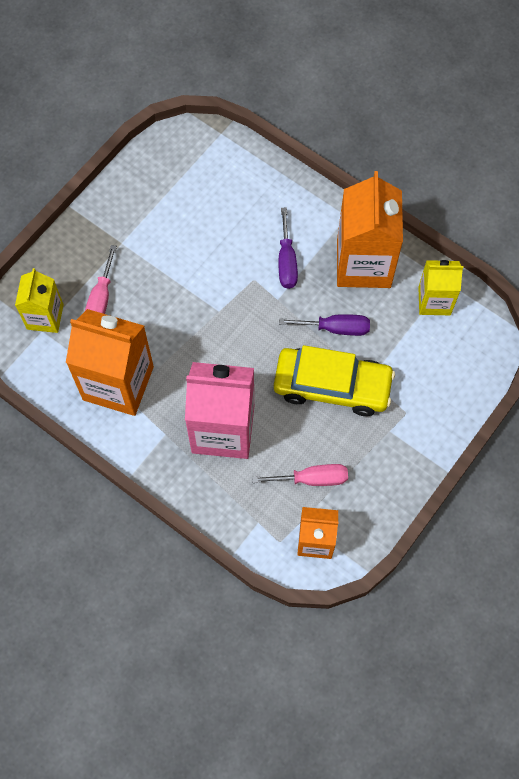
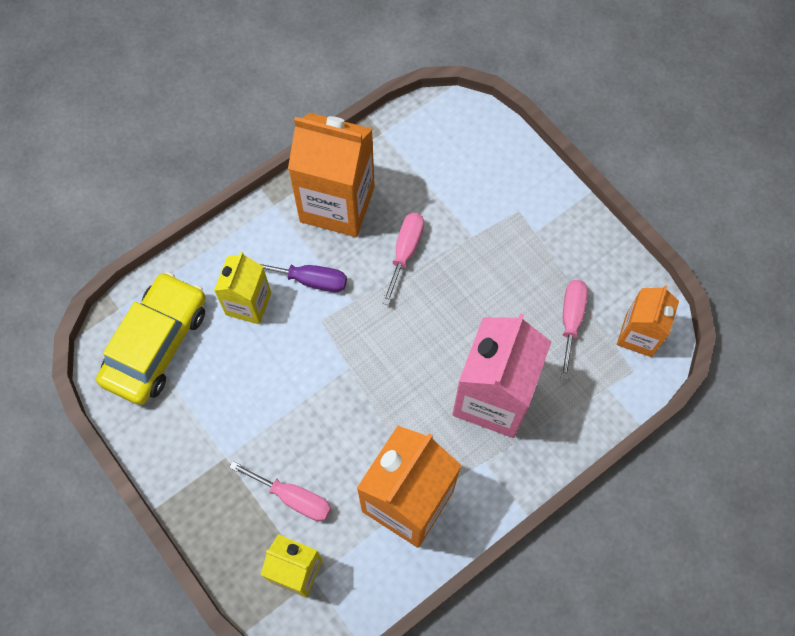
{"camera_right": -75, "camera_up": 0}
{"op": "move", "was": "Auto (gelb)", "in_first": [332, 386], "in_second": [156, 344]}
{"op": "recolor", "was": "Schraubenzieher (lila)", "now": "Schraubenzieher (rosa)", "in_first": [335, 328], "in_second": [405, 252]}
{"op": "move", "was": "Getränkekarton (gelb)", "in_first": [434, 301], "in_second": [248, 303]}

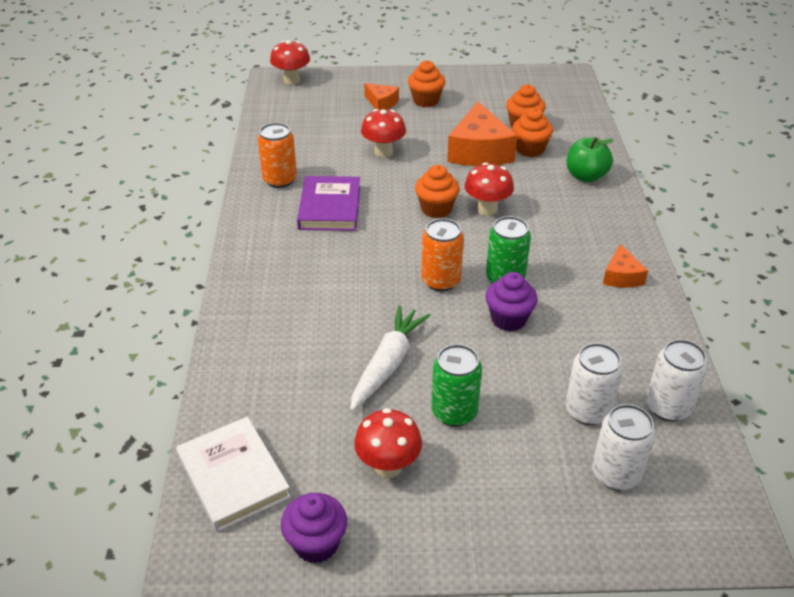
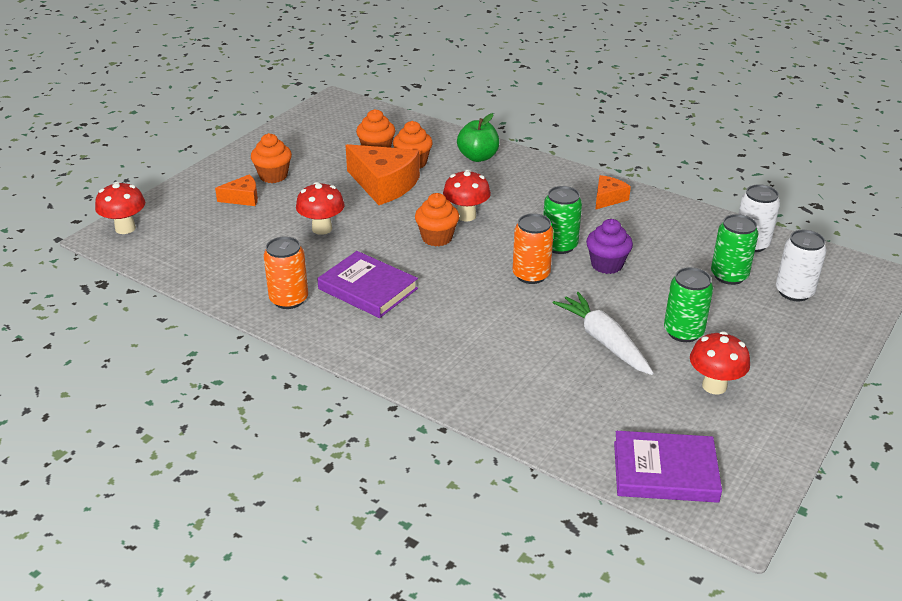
{"camera_right": -55, "camera_up": -5}
{"op": "recolor", "was": "Buch (weiß)", "now": "Buch (lila)", "in_first": [233, 477], "in_second": [665, 472]}
{"op": "delete", "was": "Muffin (lila)", "in_first": [316, 543]}
{"op": "recolor", "was": "Dose (weiß)", "now": "Dose (grün)", "in_first": [587, 411], "in_second": [729, 275]}
{"op": "rotate", "was": "Käse (orange)", "in_first": [621, 276], "in_second": [608, 198], "clockwise": -90}

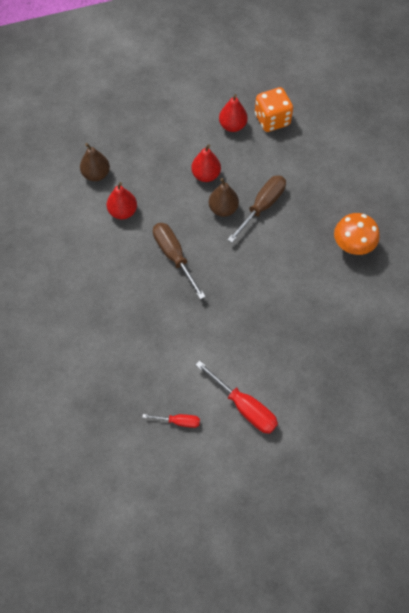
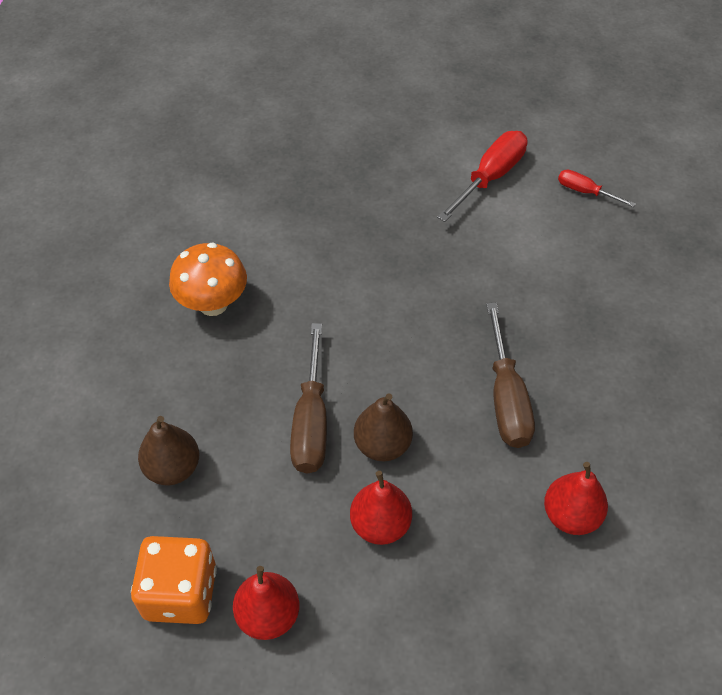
{"camera_right": -155, "camera_up": -10}
{"op": "move", "was": "Birne (braun)", "in_first": [96, 174], "in_second": [173, 468]}
{"op": "rotate", "was": "Schraubenzieher (rot)", "in_first": [245, 407], "in_second": [491, 177], "clockwise": 60}
{"op": "rotate", "was": "Schraubenzieher (braun)", "in_first": [262, 206], "in_second": [311, 422], "clockwise": -60}

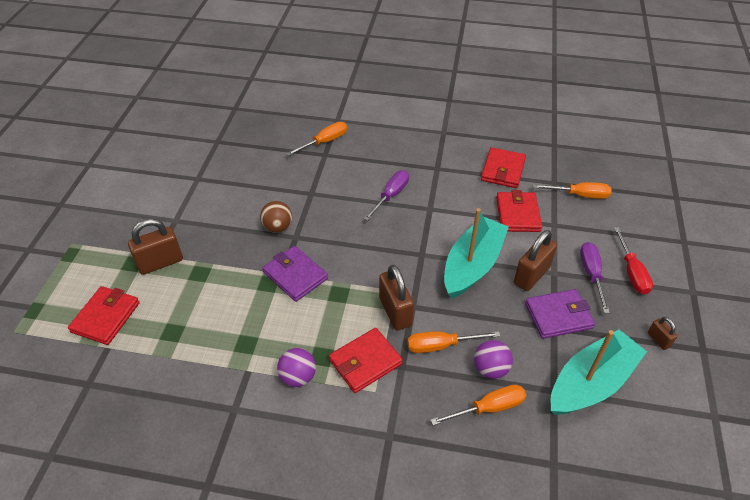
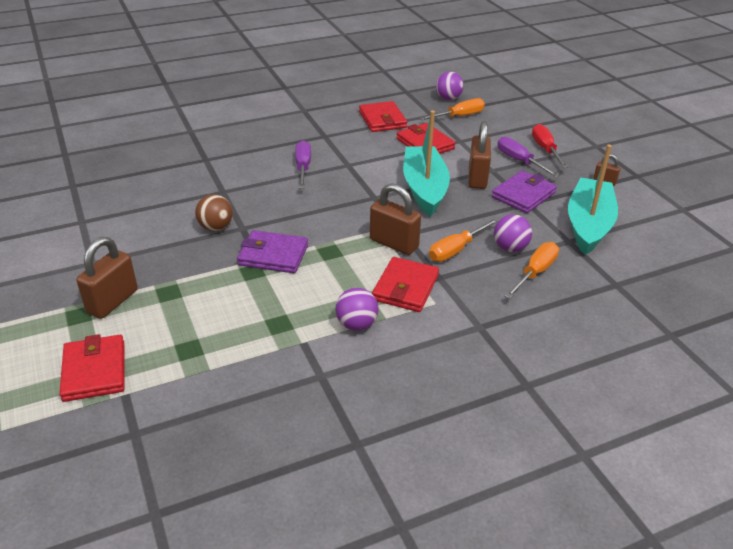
{"camera_right": -35, "camera_up": -10}
{"op": "delete", "was": "Schraubenzieher (orange)", "in_first": [324, 142]}
{"op": "rotate", "was": "Schraubenzieher (rot)", "in_first": [631, 272], "in_second": [545, 149], "clockwise": -150}
{"op": "insert", "now": "Ball (lila)", "in_second": [448, 98]}

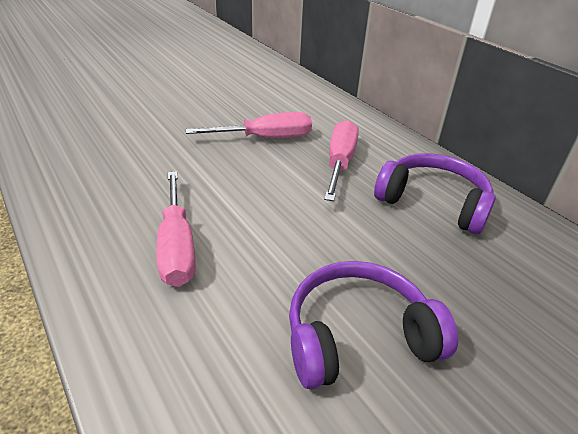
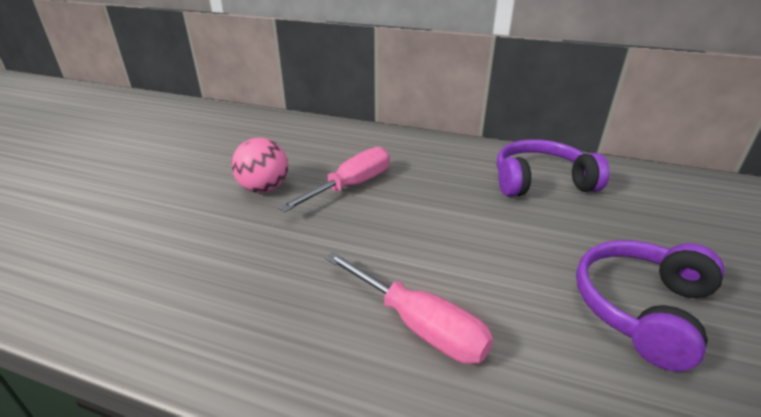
{"camera_right": -35, "camera_up": -5}
{"op": "delete", "was": "Schraubenzieher (rosa)", "in_first": [340, 162]}
{"op": "insert", "now": "Ball (rosa)", "in_second": [264, 188]}

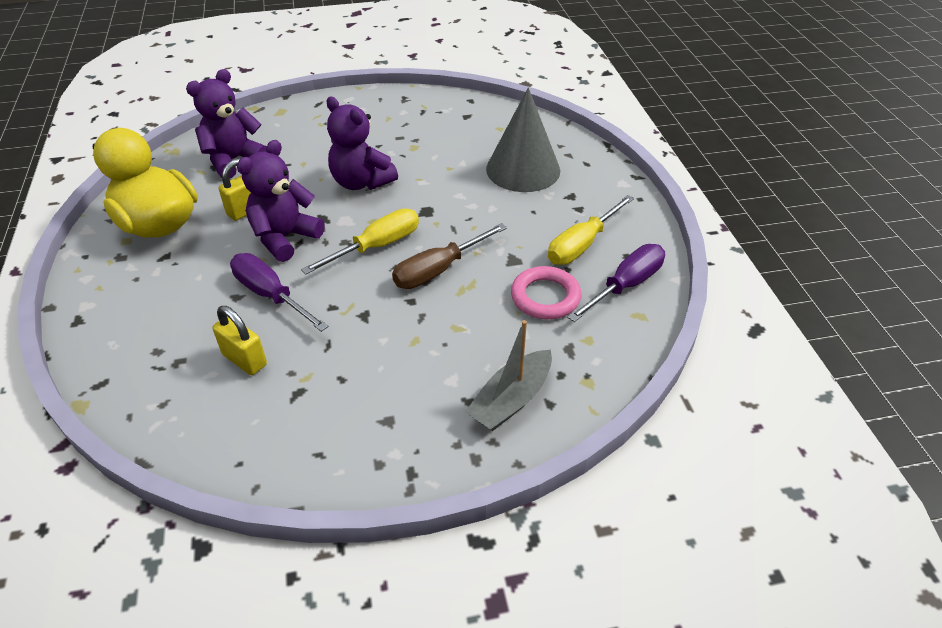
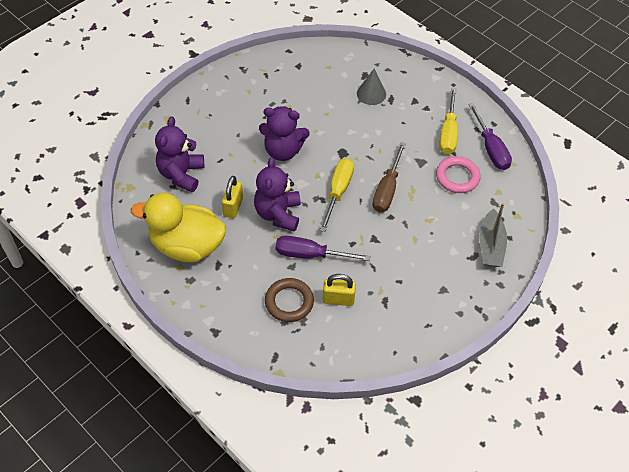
{"camera_right": -35, "camera_up": 10}
{"op": "resize", "was": "Kegel (grau)", "in_first": [523, 169], "in_second": [371, 94], "ratio": 0.56}
{"op": "rotate", "was": "Schraubenzieher (lila)", "in_first": [625, 285], "in_second": [491, 148], "clockwise": 150}
{"op": "insert", "now": "Ring (braun)", "in_second": [289, 302]}

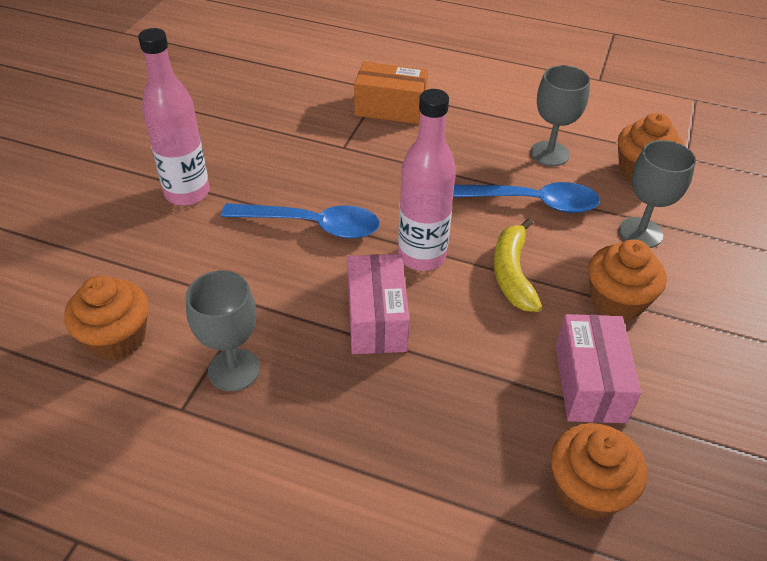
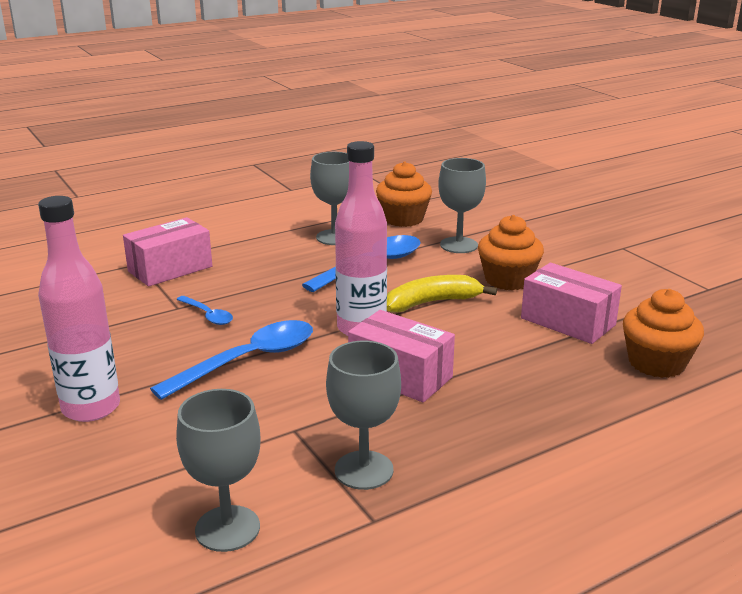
{"camera_right": -50, "camera_up": -20}
{"op": "replace", "was": "Muffin (orange)", "now": "Kelch (grau)", "in_first": [117, 338], "in_second": [227, 528]}
{"op": "recolor", "was": "Schachtel (orange)", "now": "Schachtel (rosa)", "in_first": [390, 108], "in_second": [170, 269]}
{"op": "rotate", "was": "Banane (gelb)", "in_first": [512, 273], "in_second": [432, 302], "clockwise": 120}
{"op": "insert", "now": "Löffel (blau)", "in_second": [207, 315]}

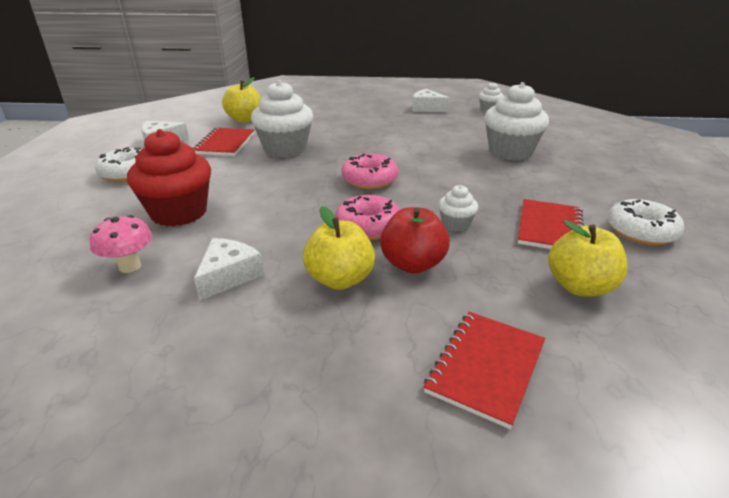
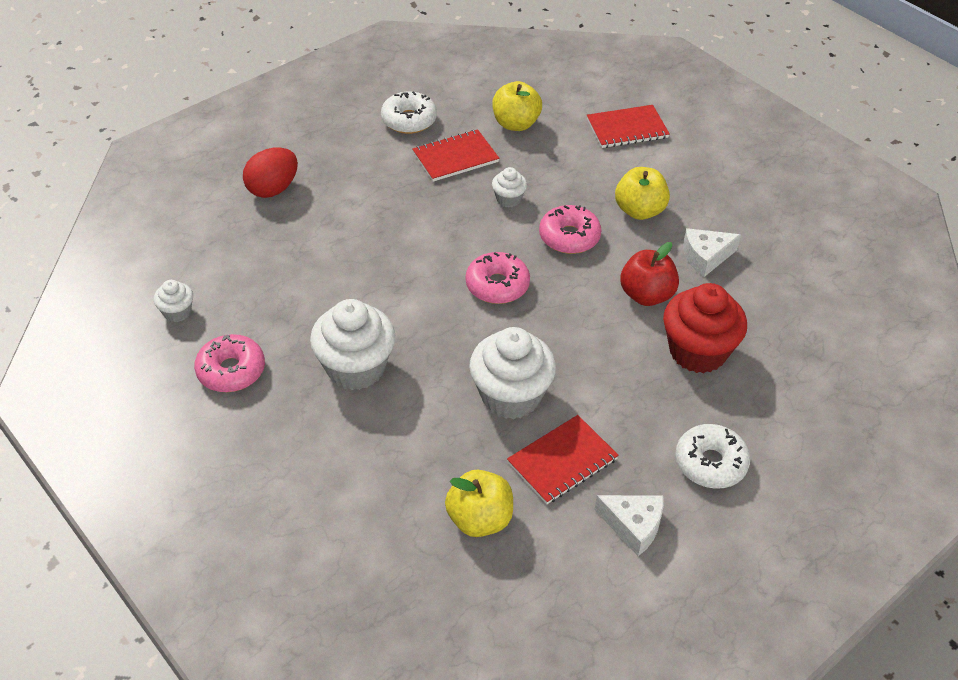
{"camera_right": -135, "camera_up": 15}
{"op": "delete", "was": "Pilz (rosa)", "in_first": [130, 266]}
{"op": "move", "was": "Apfel (rot)", "in_first": [412, 264], "in_second": [646, 295]}
{"op": "replace", "was": "Käse (weiß)", "now": "Donut (rosa)", "in_first": [427, 108], "in_second": [231, 371]}
{"op": "move", "was": "Muffin (weiß)", "in_first": [510, 152], "in_second": [356, 368]}
{"op": "insert", "now": "Ei (rot)", "in_second": [273, 189]}

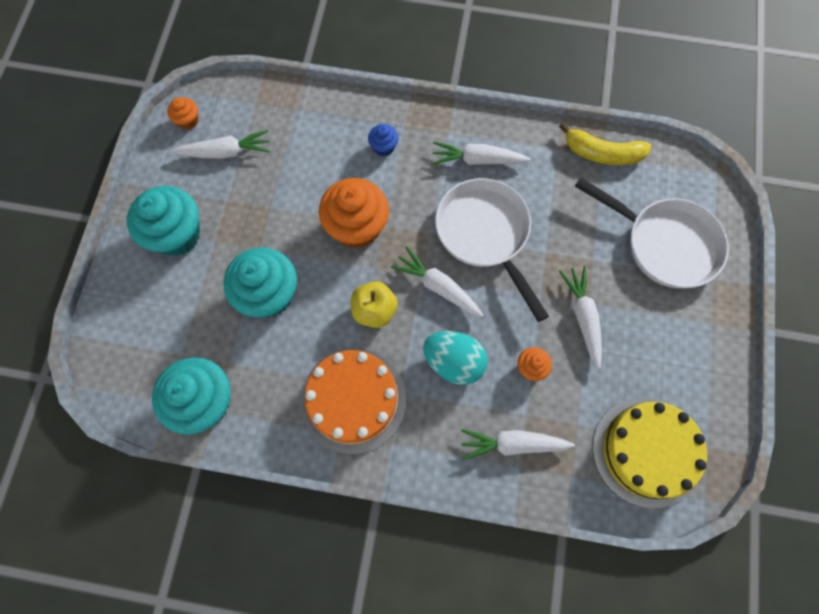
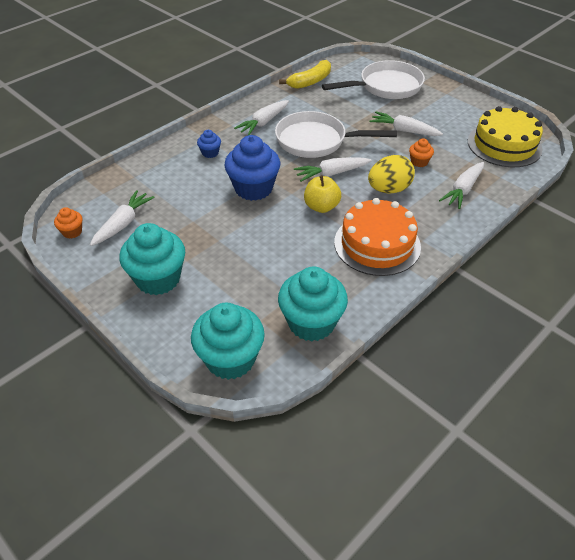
{"camera_right": -55, "camera_up": -25}
{"op": "move", "was": "Muffin (türkis)", "in_first": [269, 295], "in_second": [230, 359]}
{"op": "recolor", "was": "Muffin (orange)", "now": "Muffin (blau)", "in_first": [357, 227], "in_second": [253, 188]}
{"op": "recolor", "was": "Ei (türkis)", "now": "Ei (gelb)", "in_first": [454, 362], "in_second": [389, 189]}

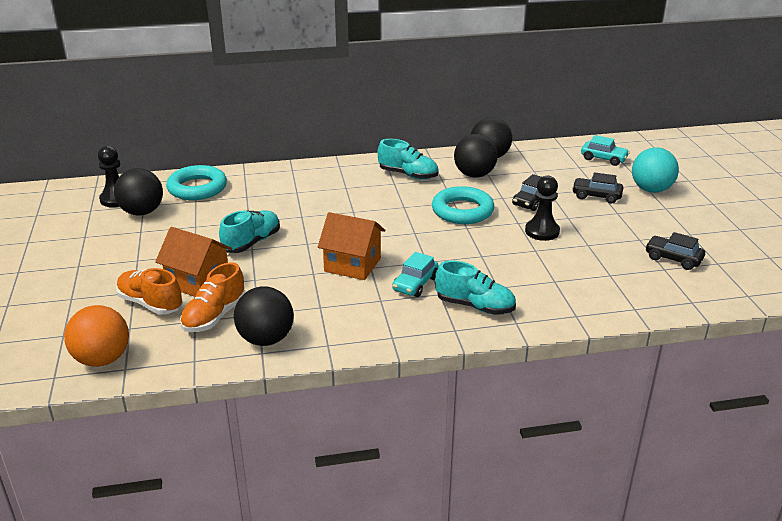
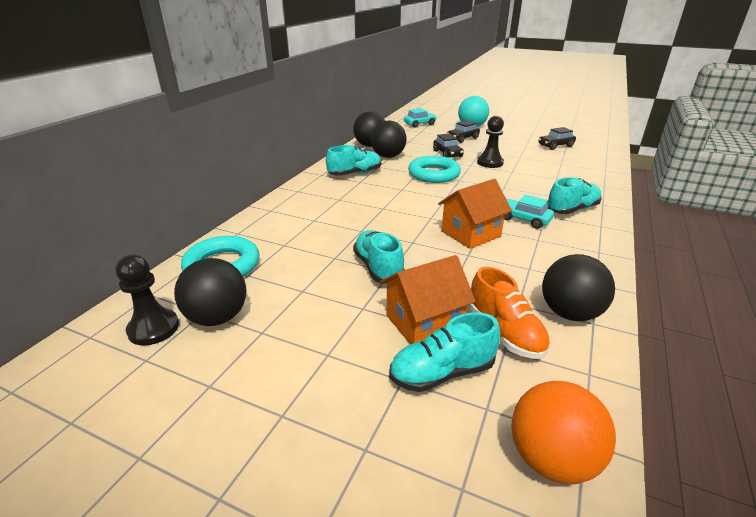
{"camera_right": -55, "camera_up": 0}
{"op": "recolor", "was": "Schuh (orange)", "now": "Schuh (türkis)", "in_first": [150, 303], "in_second": [442, 373]}
{"op": "rotate", "was": "Auto (türkis)", "in_first": [415, 284], "in_second": [524, 219], "clockwise": 150}

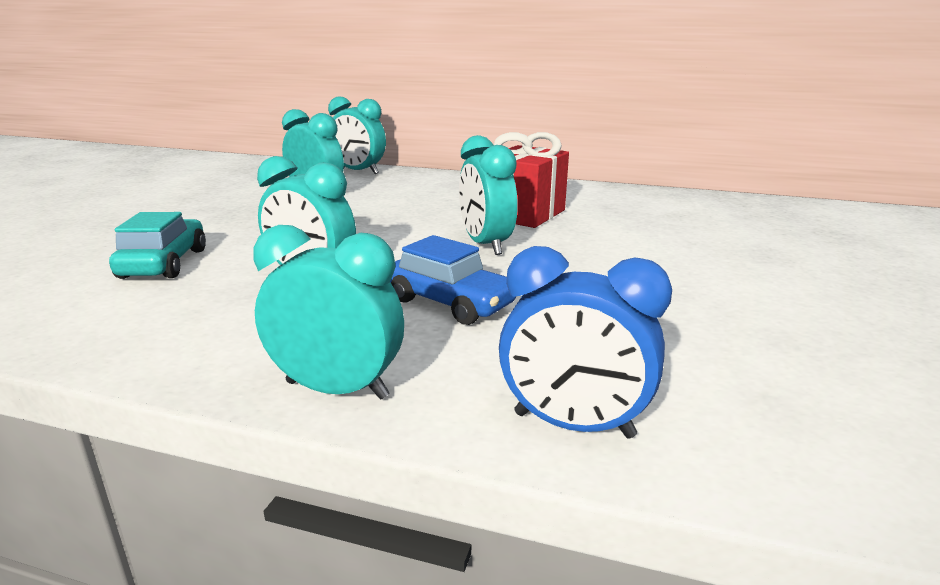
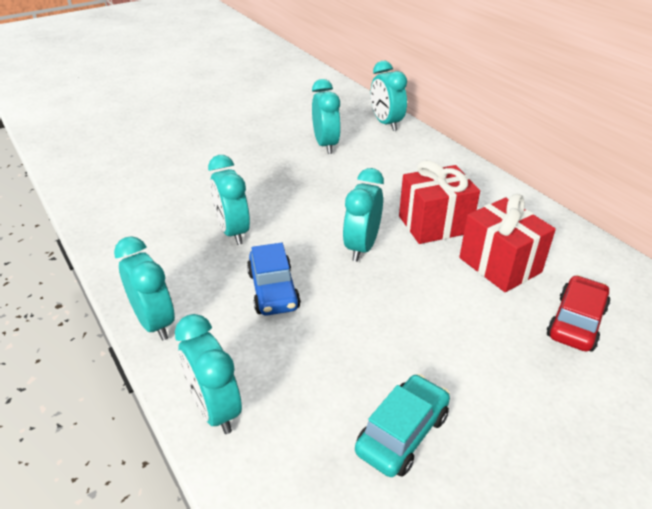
{"camera_right": 40, "camera_up": 15}
{"op": "move", "was": "Auto (türkis)", "in_first": [164, 263], "in_second": [402, 433]}
{"op": "recolor", "was": "Wecker (blau)", "now": "Wecker (türkis)", "in_first": [573, 425], "in_second": [215, 409]}
{"op": "insert", "now": "Geschenk (rot)", "in_second": [500, 265]}
{"op": "insert", "now": "Auto (rot)", "in_second": [576, 322]}

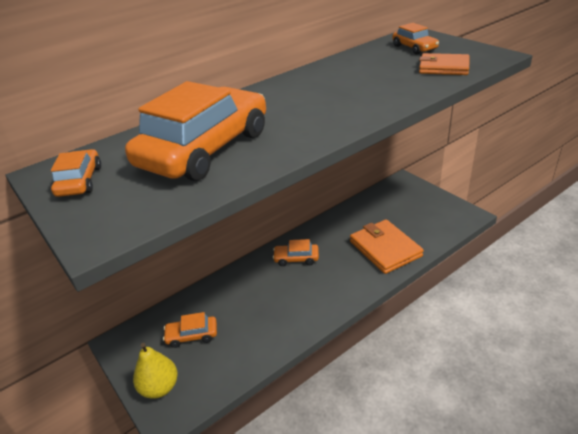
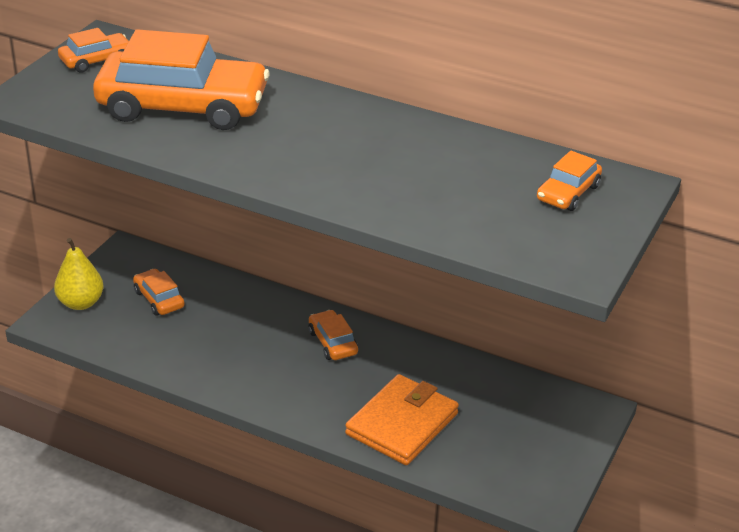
{"camera_right": 60, "camera_up": 0}
{"op": "delete", "was": "Geldbörse (orange)", "in_first": [443, 67]}

